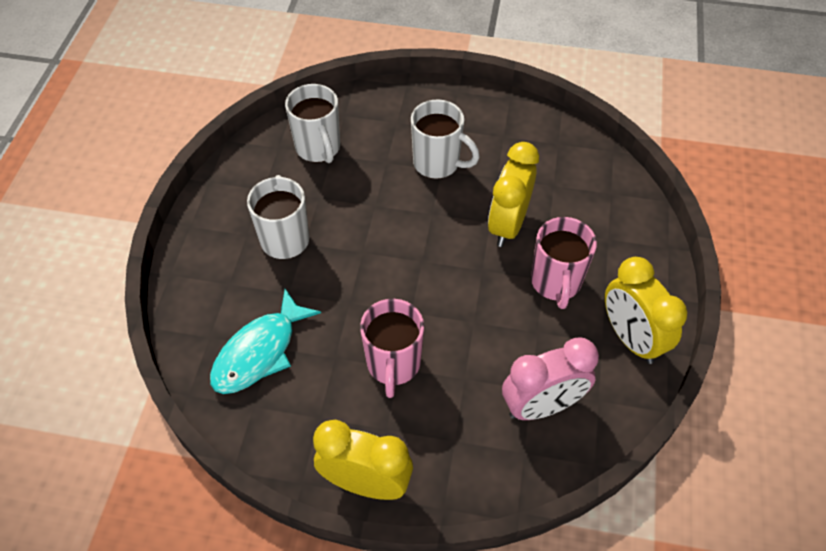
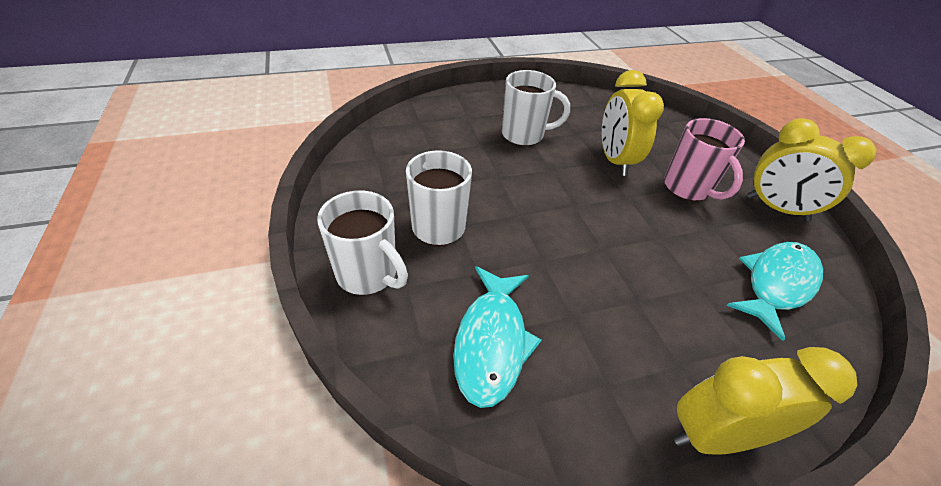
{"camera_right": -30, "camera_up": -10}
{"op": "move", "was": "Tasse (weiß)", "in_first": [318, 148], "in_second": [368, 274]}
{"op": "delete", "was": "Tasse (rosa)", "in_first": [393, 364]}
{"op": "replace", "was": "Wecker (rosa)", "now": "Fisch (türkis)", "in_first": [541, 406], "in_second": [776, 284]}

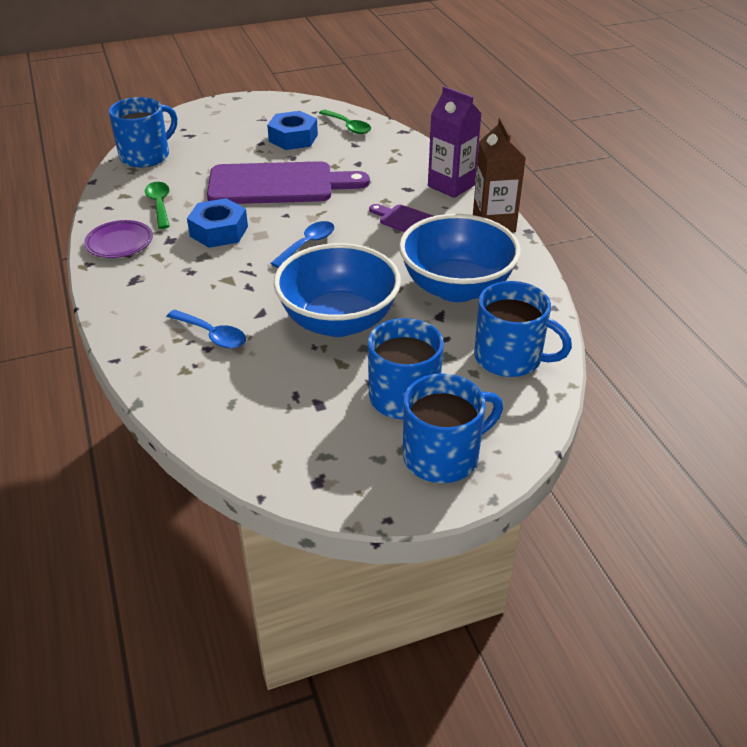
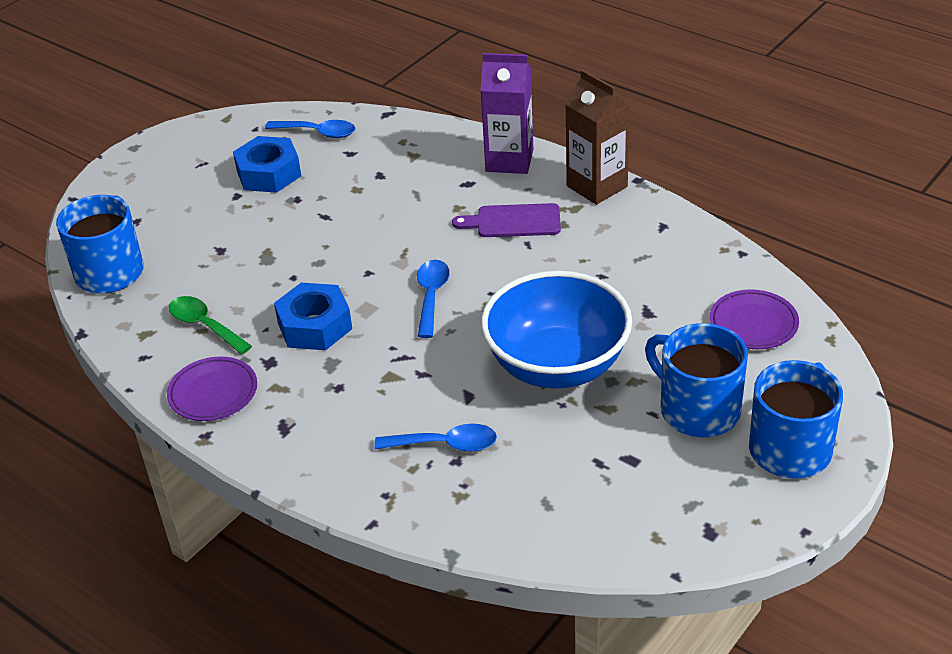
{"camera_right": -30, "camera_up": 0}
{"op": "delete", "was": "Schneidebrett (lila)", "in_first": [278, 184]}
{"op": "recolor", "was": "Löffel (grün)", "now": "Löffel (blau)", "in_first": [348, 126], "in_second": [318, 133]}
{"op": "delete", "was": "Schüssel (blau)", "in_first": [456, 288]}
{"op": "replace", "was": "Tasse (blau)", "now": "Teller (lila)", "in_first": [509, 358], "in_second": [753, 324]}

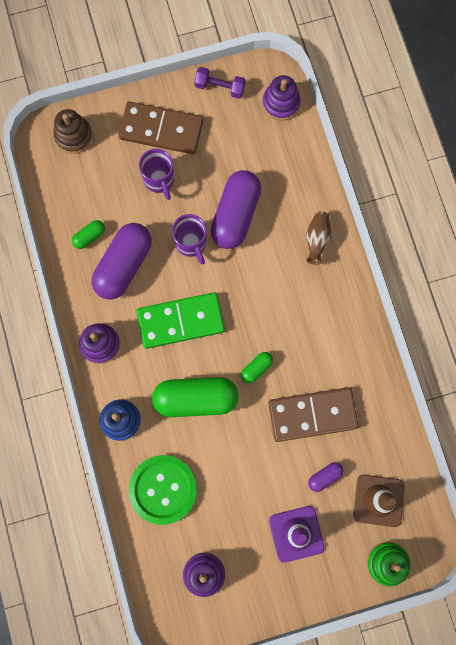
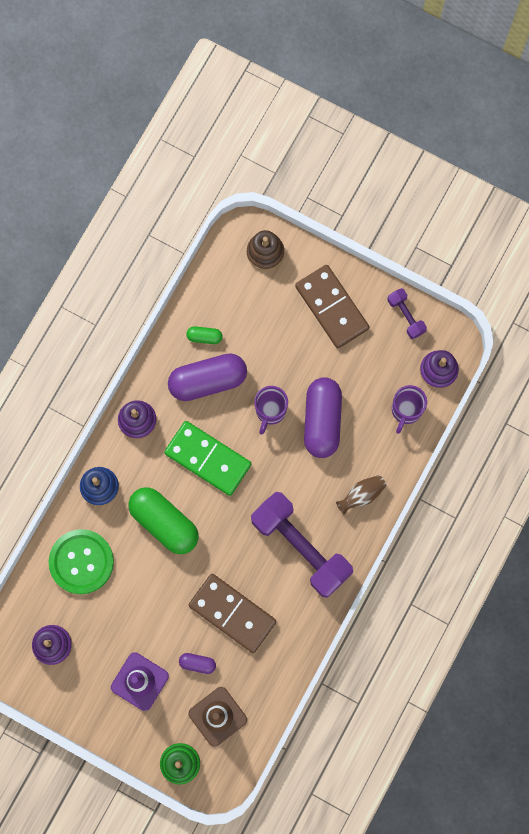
{"camera_right": 45, "camera_up": 0}
{"op": "move", "was": "Tasse (lila)", "in_first": [159, 180], "in_second": [406, 410]}
{"op": "rotate", "was": "Kapsel (lila)", "in_first": [235, 215], "in_second": [322, 421], "clockwise": -60}
{"op": "delete", "was": "Kapsel (grün)", "in_first": [256, 368]}
{"op": "insert", "now": "Hantel (lila)", "in_second": [301, 547]}

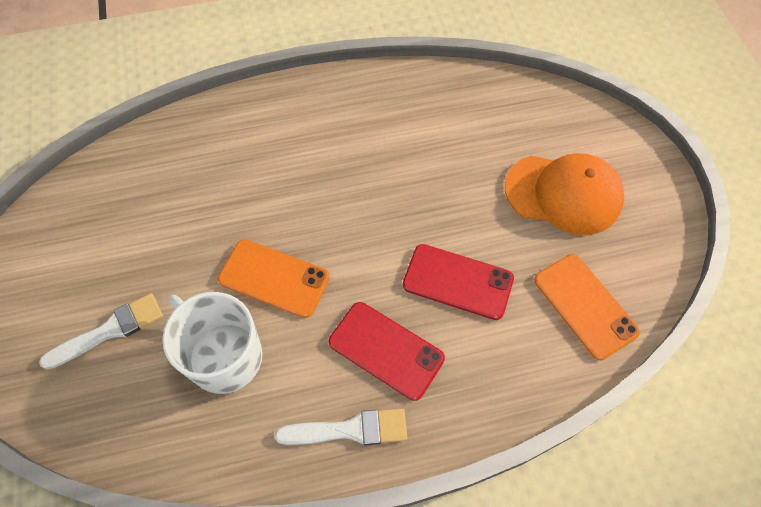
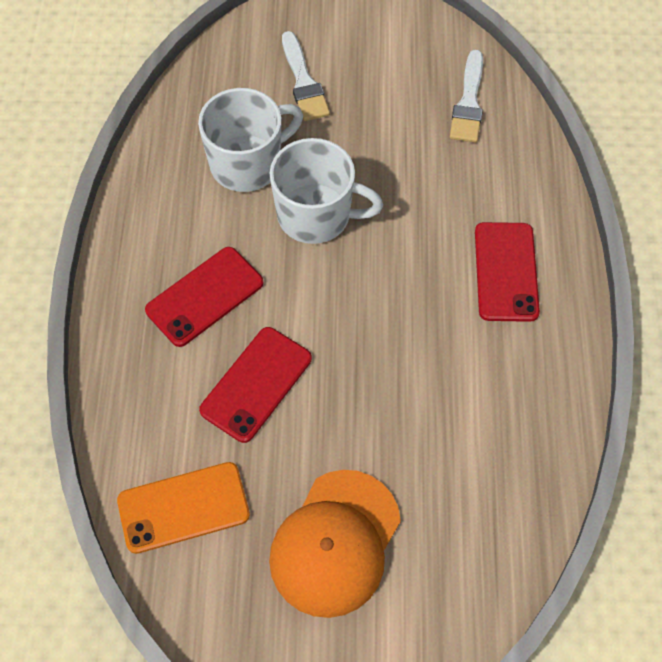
{"camera_right": 105, "camera_up": 0}
{"op": "replace", "was": "Handy (orange)", "now": "Tasse (weiß)", "in_first": [274, 278], "in_second": [316, 215]}
{"op": "move", "was": "Pinsel (weiß)", "in_first": [349, 430], "in_second": [468, 102]}
{"op": "insert", "now": "Handy (rot)", "in_second": [506, 272]}

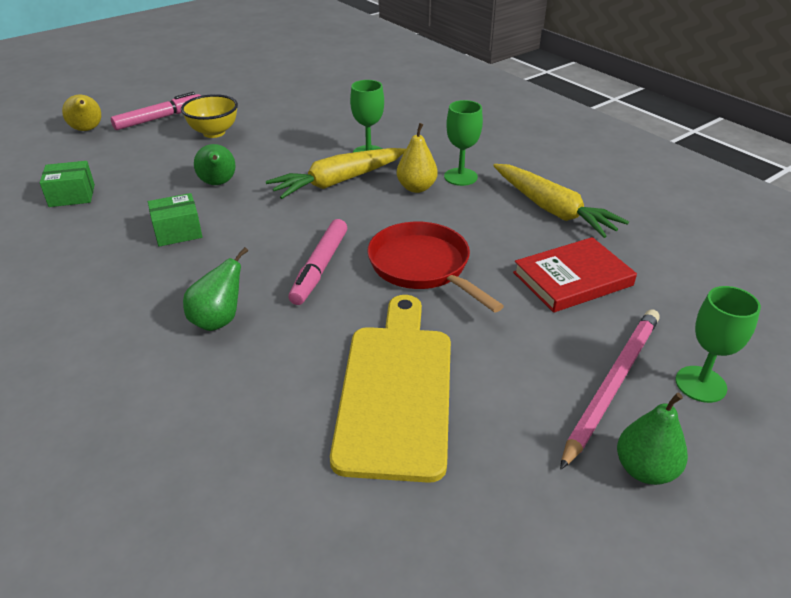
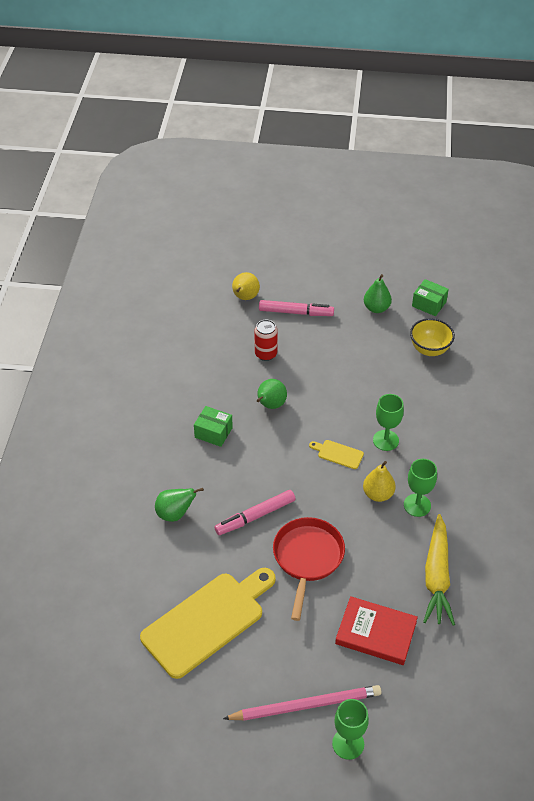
{"camera_right": 45, "camera_up": 10}
{"op": "move", "was": "Schachtel (grün)", "in_first": [72, 195], "in_second": [429, 304]}
{"op": "move", "was": "Schüssel (gelb)", "in_first": [214, 133], "in_second": [429, 349]}
{"op": "replace", "was": "Karotte (gelb)", "now": "Schneidebrett (gelb)", "in_first": [338, 182], "in_second": [338, 454]}
{"op": "move", "was": "Birne (grün)", "in_first": [645, 470], "in_second": [376, 308]}
{"op": "insert", "now": "Dose (rot)", "in_second": [266, 354]}

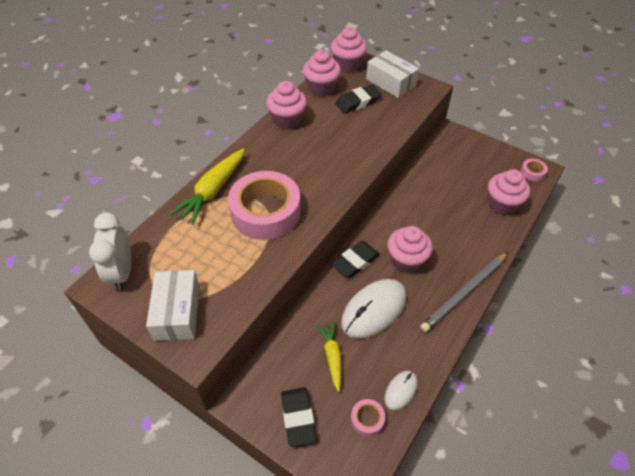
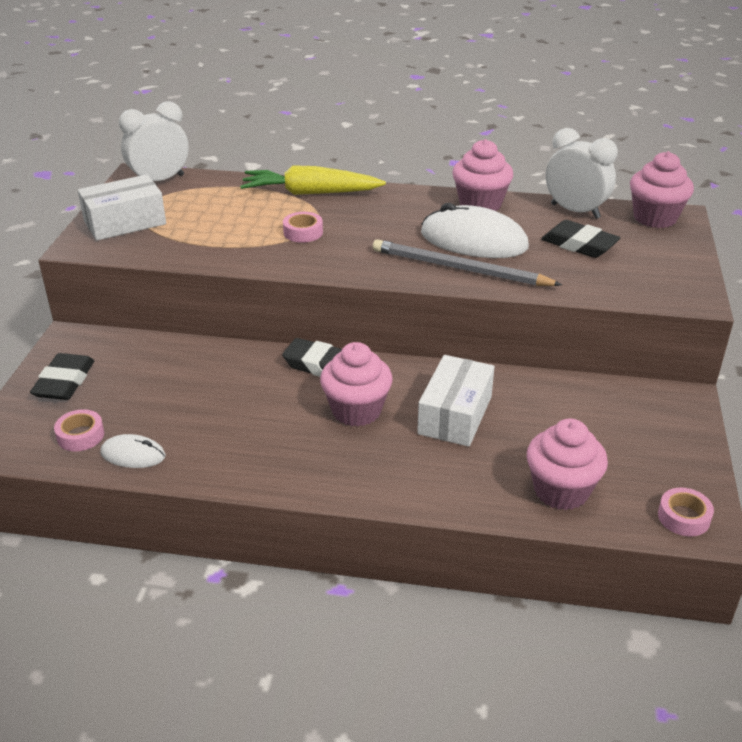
{"camera_right": 65, "camera_up": -15}
{"op": "resize", "was": "Klebeband (rosa)", "in_first": [266, 212], "in_second": [303, 232], "ratio": 0.41}
{"op": "rotate", "was": "Radiergummi (schwarz)", "in_first": [298, 417], "in_second": [64, 382], "clockwise": -45}
{"op": "replace", "was": "Muffin (rosa)", "now": "Wecker (weiß)", "in_first": [321, 88], "in_second": [575, 211]}
{"op": "delete", "was": "Karotte (gelb)", "in_first": [332, 356]}
{"op": "move", "was": "Computermaus (weiß)", "in_first": [374, 310], "in_second": [473, 240]}
{"op": "move", "was": "Schachtel (weiß)", "in_first": [390, 83], "in_second": [455, 415]}
{"op": "move", "was": "Bleistift (grau)", "in_first": [464, 293], "in_second": [459, 268]}

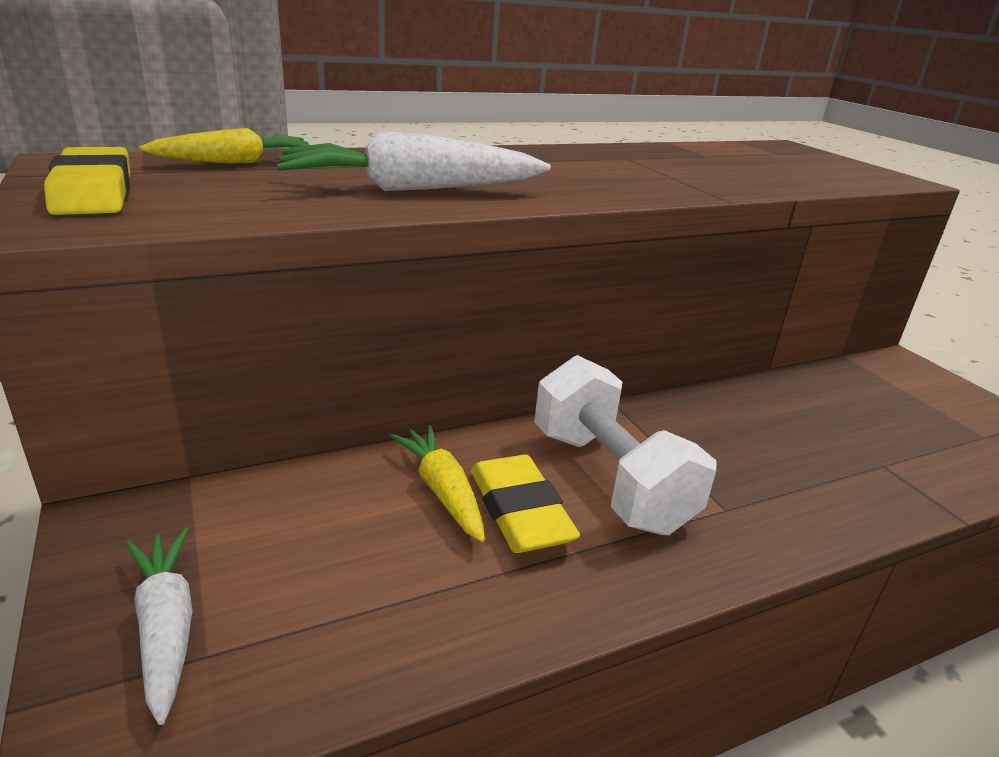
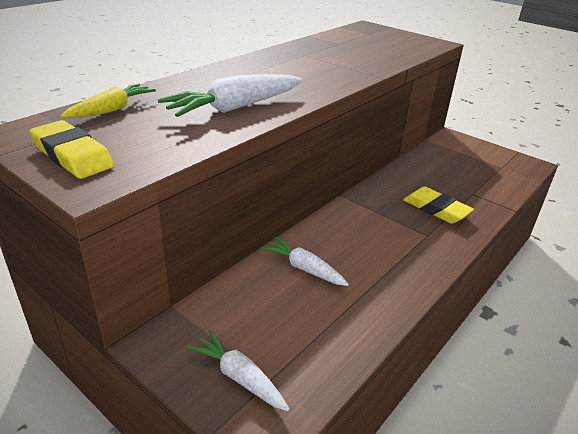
{"camera_right": -25, "camera_up": 5}
{"op": "recolor", "was": "Karotte (gelb)", "now": "Karotte (weiß)", "in_first": [442, 491], "in_second": [304, 268]}
{"op": "move", "was": "Radiergummi (gelb)", "in_first": [520, 511], "in_second": [436, 209]}
{"op": "delete", "was": "Hantel (weiß)", "in_first": [609, 479]}

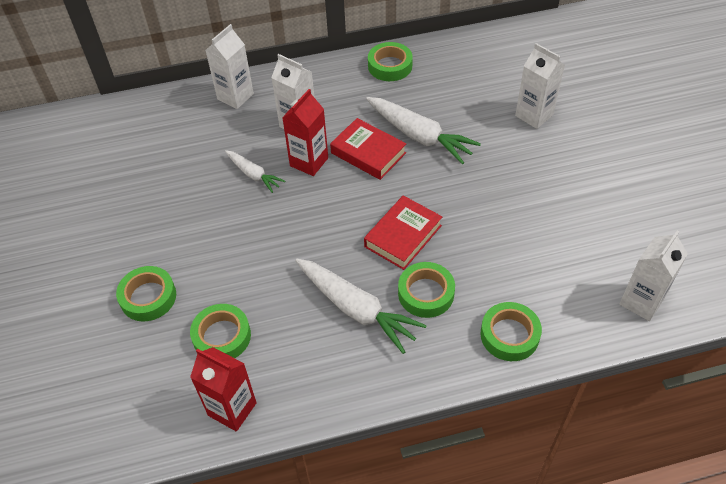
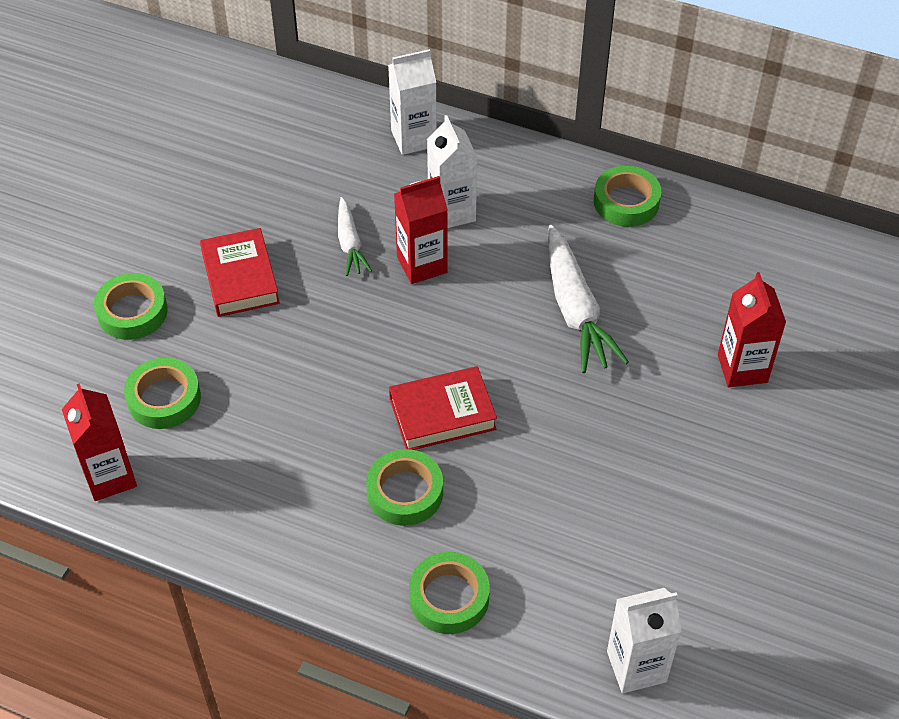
{"camera_right": 35, "camera_up": 0}
{"op": "delete", "was": "Karotte (weiß)", "in_first": [356, 309]}
{"op": "move", "was": "Buch (rot)", "in_first": [368, 153], "in_second": [240, 278]}
{"op": "recolor", "was": "Getränkekarton (weiß)", "now": "Getränkekarton (rot)", "in_first": [534, 115], "in_second": [742, 368]}

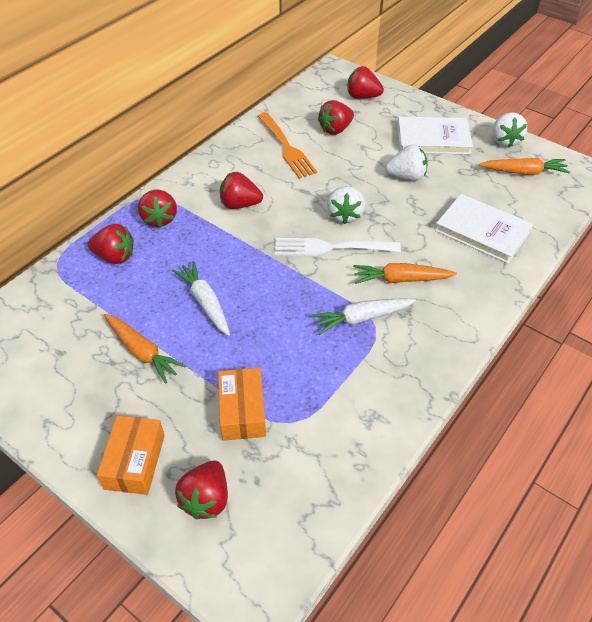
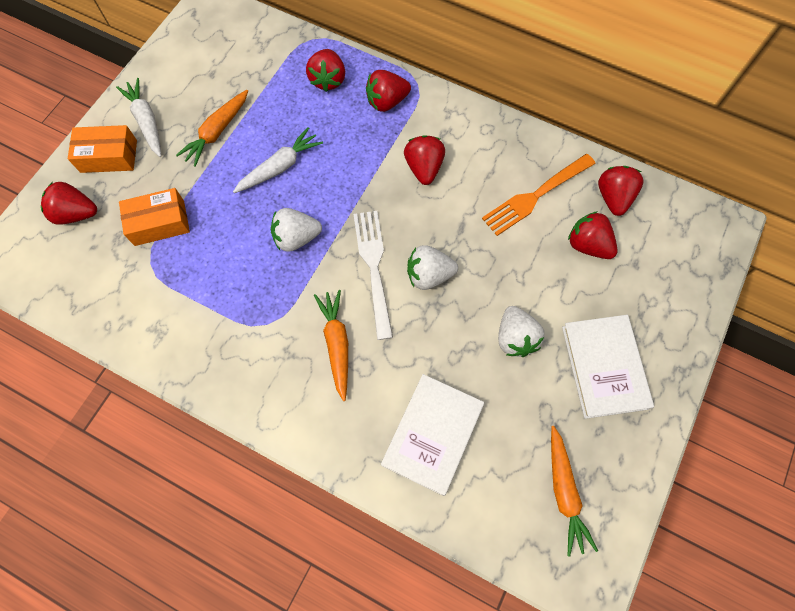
{"camera_right": 80, "camera_up": 20}
{"op": "move", "was": "Karotte (weiß)", "in_first": [362, 318], "in_second": [146, 122]}
{"op": "move", "was": "Erdbeere (rot)", "in_first": [362, 96], "in_second": [613, 197]}
{"op": "move", "was": "Erdbeere (weiß)", "in_first": [504, 141], "in_second": [296, 238]}

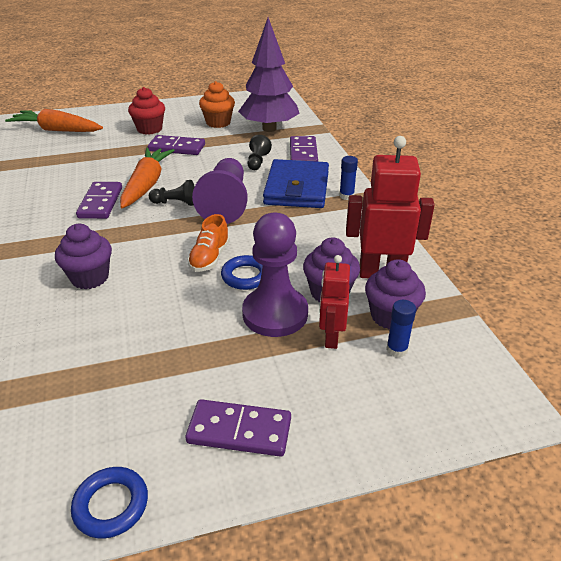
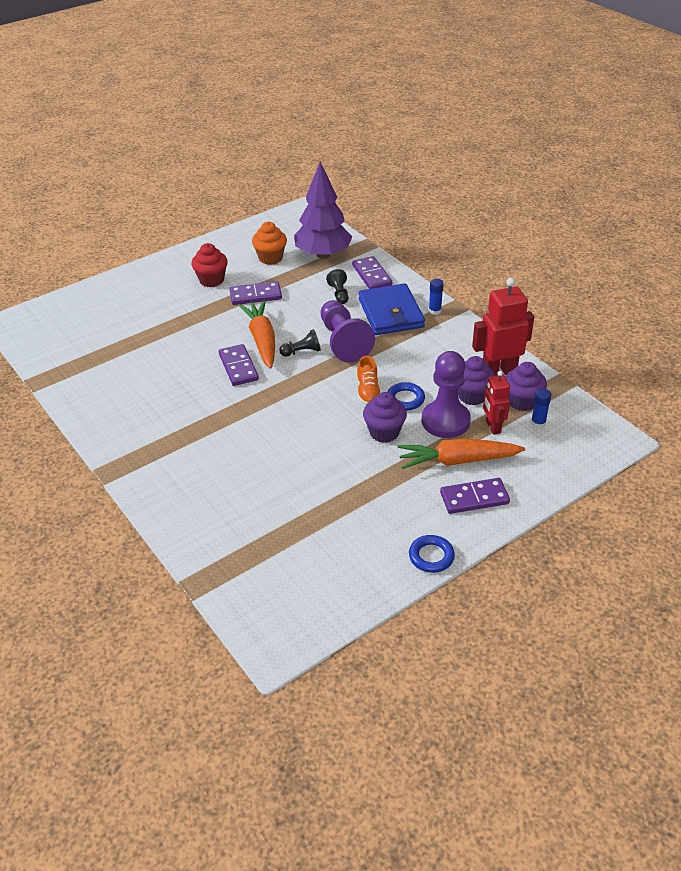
{"camera_right": -20, "camera_up": 5}
{"op": "move", "was": "Karotte (orange)", "in_first": [57, 130], "in_second": [457, 461]}
{"op": "move", "was": "Muffin (lila)", "in_first": [90, 278], "in_second": [384, 432]}

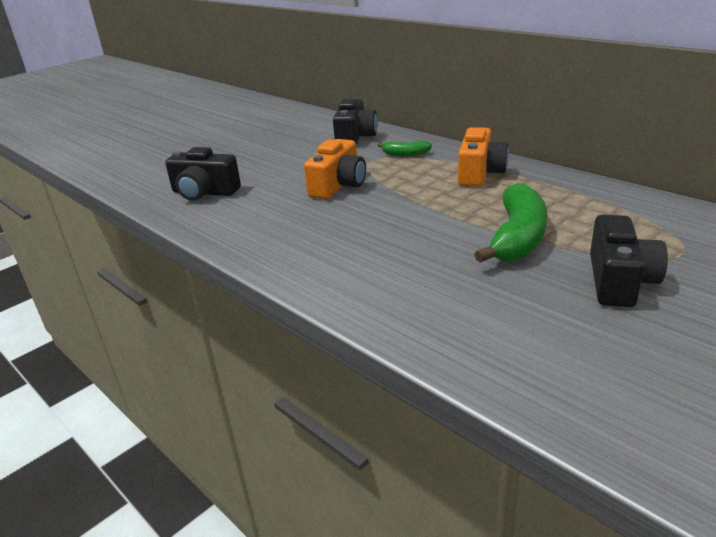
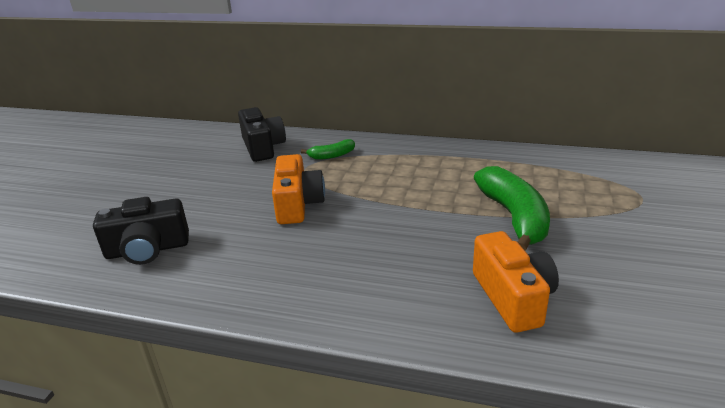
{"camera_right": -30, "camera_up": 0}
{"op": "move", "was": "Kamera (orange)", "in_first": [480, 173], "in_second": [513, 297]}
{"op": "delete", "was": "Kamera (schwarz)", "in_first": [619, 281]}

